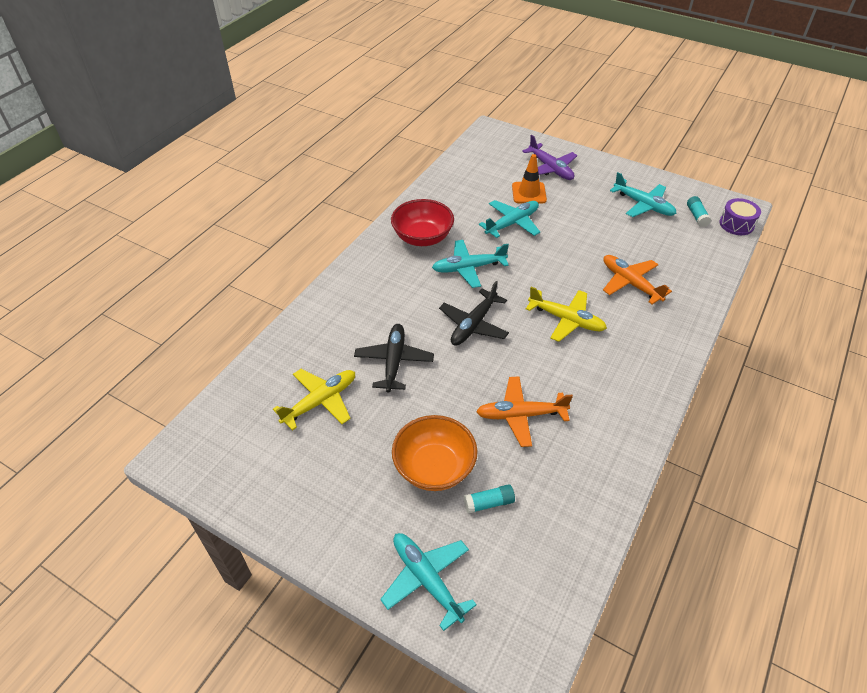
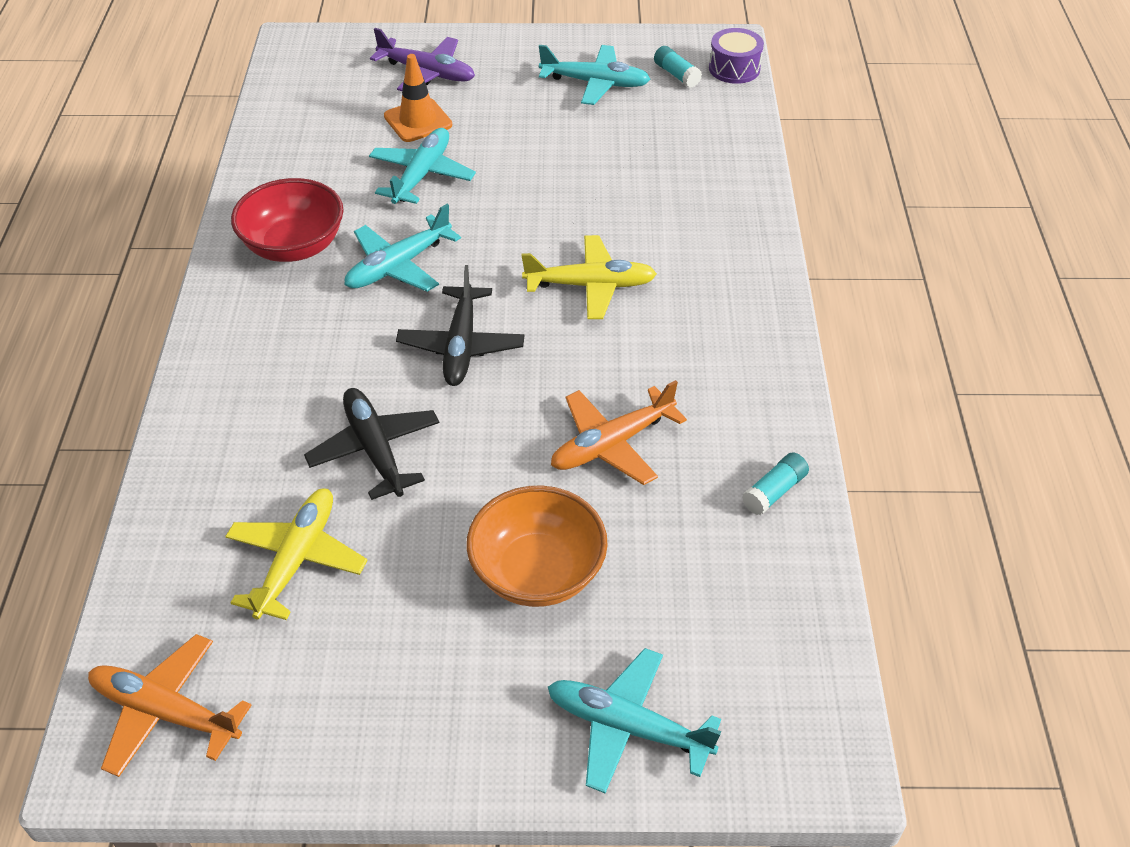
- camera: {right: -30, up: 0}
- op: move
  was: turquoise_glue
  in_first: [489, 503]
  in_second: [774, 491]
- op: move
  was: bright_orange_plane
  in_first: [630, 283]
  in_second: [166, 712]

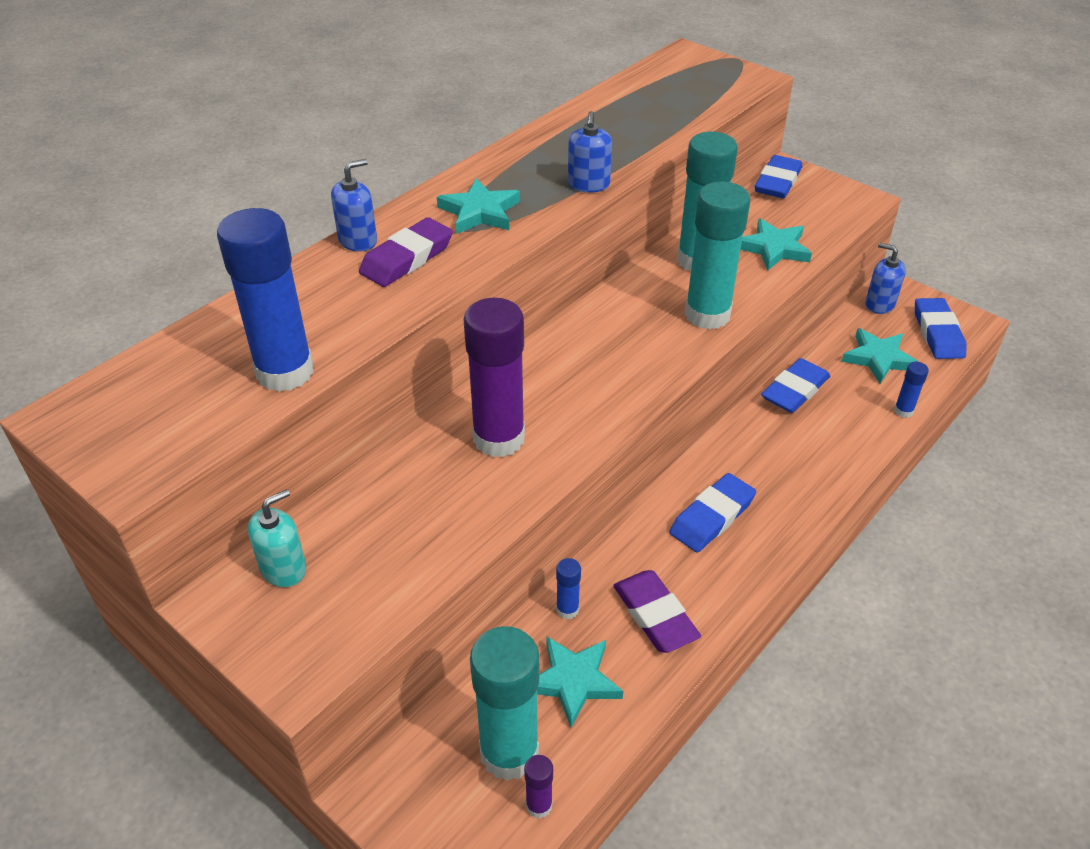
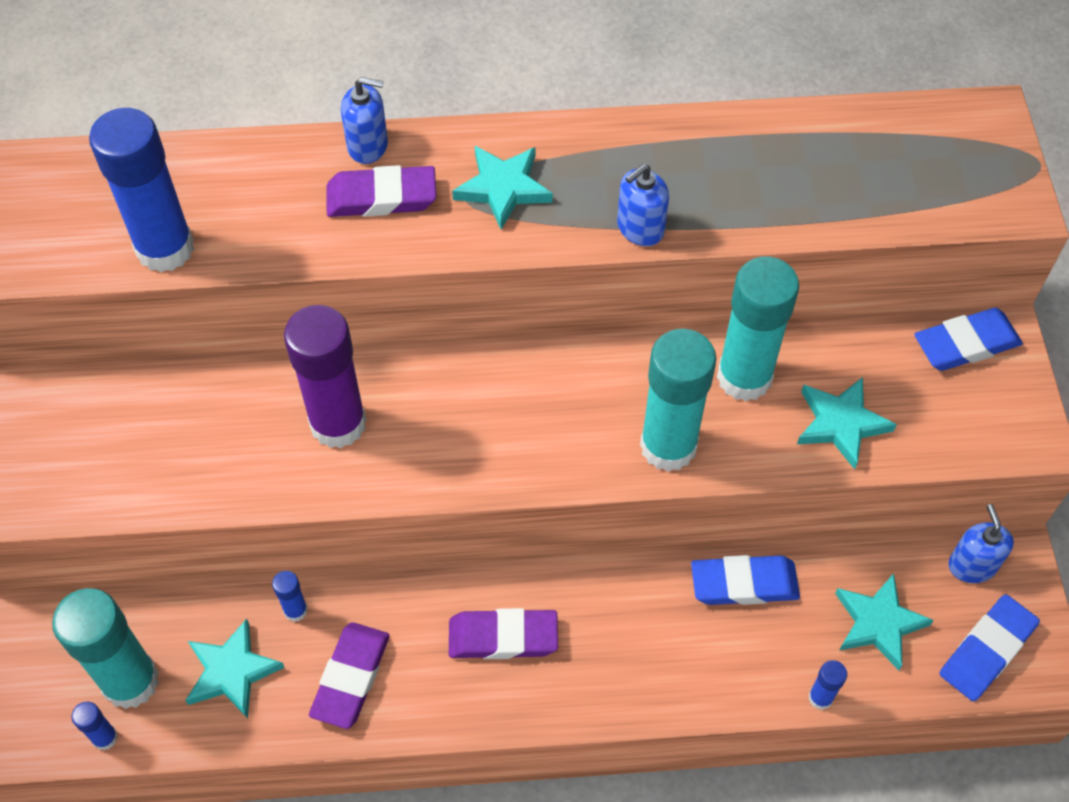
- camera: {right: 45, up: 15}
- op: delete
  was: turquoise_soap_pump
  in_first: [283, 568]
- op: recolor
  was: purple_glue
  now: royal_blue_glue
  in_first: [539, 805]
  in_second: [105, 738]
- op: recolor
  was: royal_blue_eraser
  now: purple_eraser
  in_first: [712, 517]
  in_second: [503, 637]

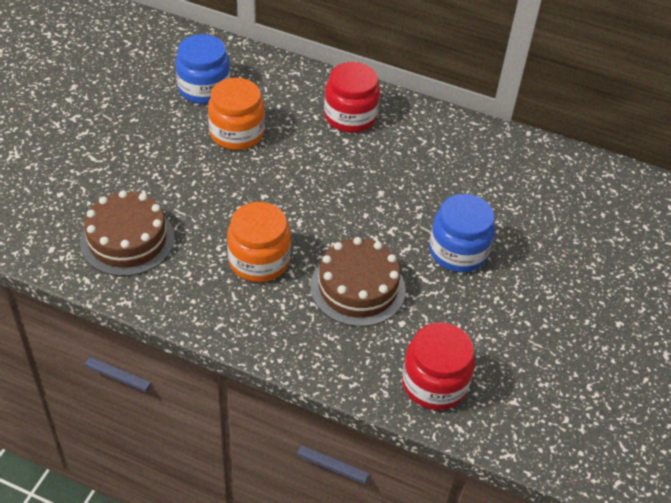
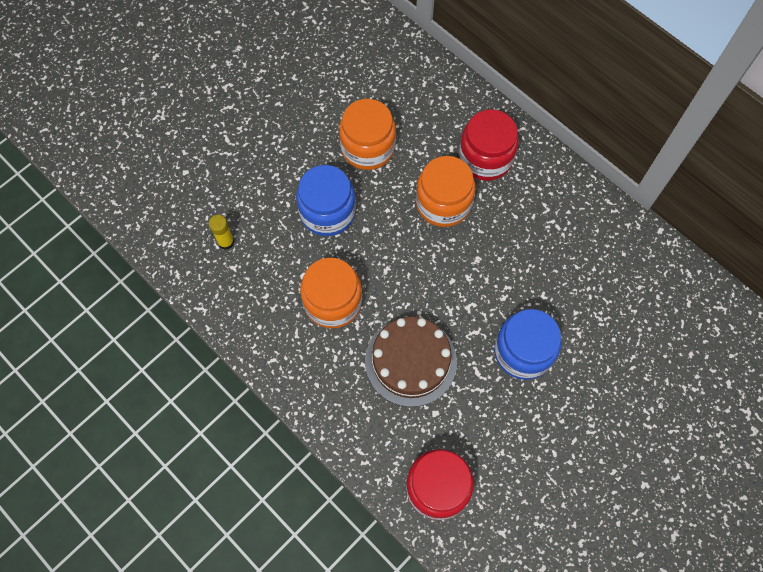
- camera: {right: 25, up: 20}
- op: insert
  now: bright_orange_jar
  in_second: [443, 203]
- op: move
  was: royal_blue_jar
  in_first: [204, 88]
  in_second: [327, 212]
- op: replace
  was: russet_layer_cake
  now: yellow_glue
  in_first: [127, 240]
  in_second: [226, 242]

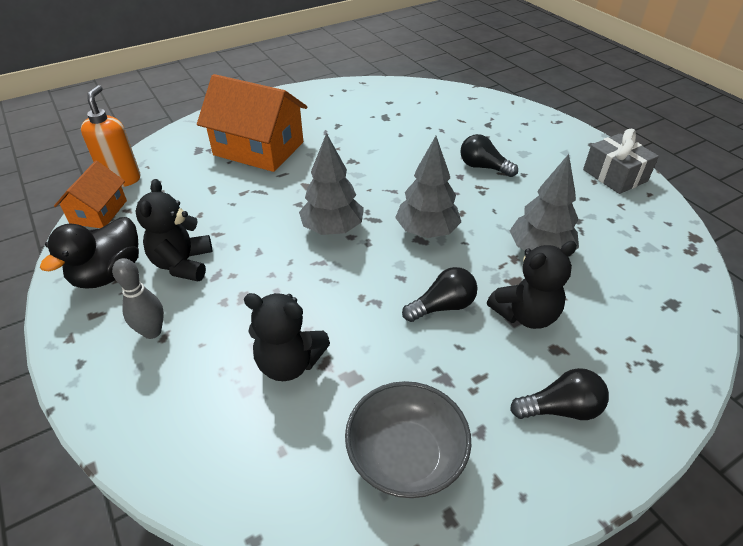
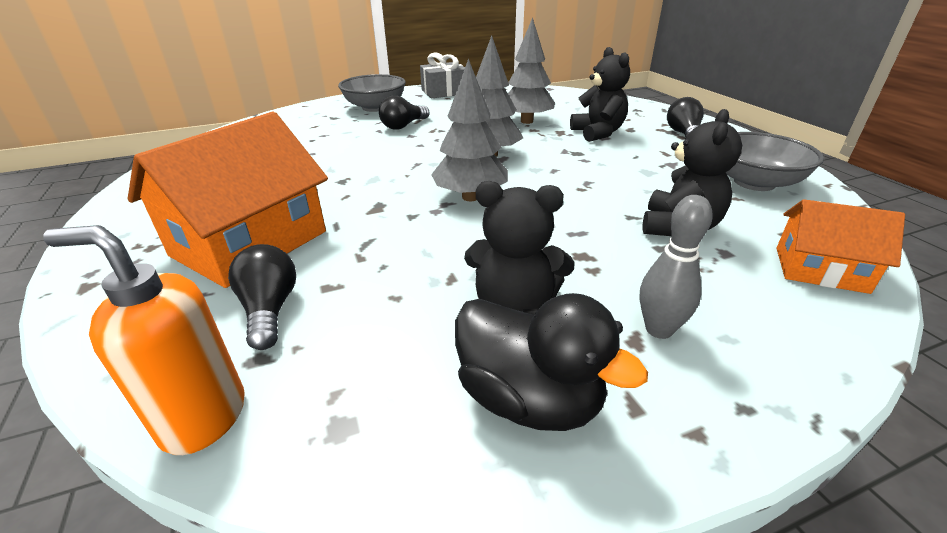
- camera: {right: -80, up: -10}
- op: insert
  now: ash-grey_deep_dish
  in_second: [375, 107]
- op: move
  was: bright_orange_cottage
  in_first: [99, 212]
  in_second: [820, 269]
- op: move
  was: jet-black_bulb
  in_first: [442, 306]
  in_second: [270, 310]

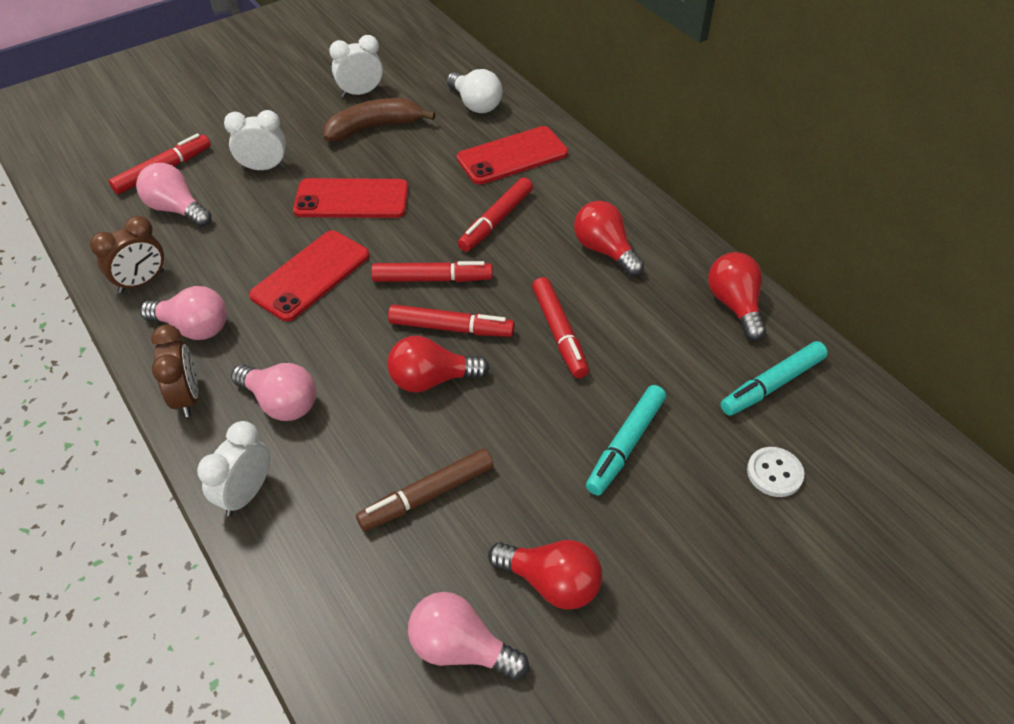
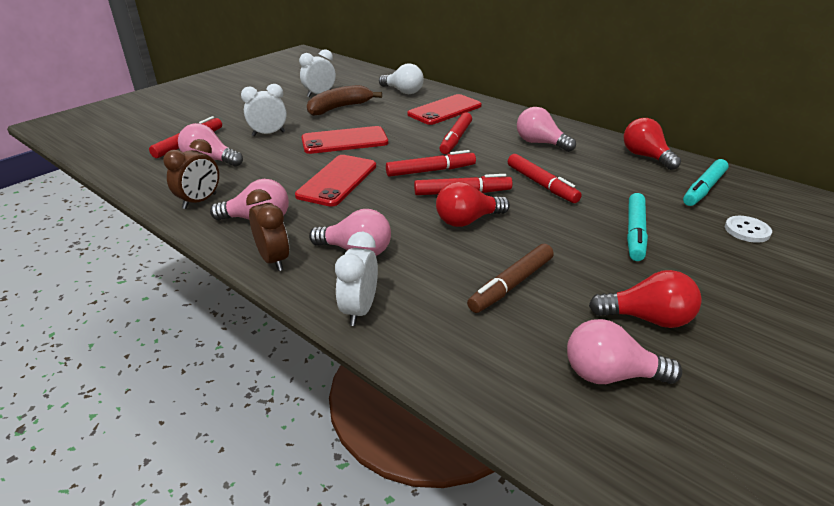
- camera: {right: -15, up: -15}
- op: recolor
  was: red_bulb
  now: rose-pink_bulb
  in_first: [604, 250]
  in_second: [540, 143]

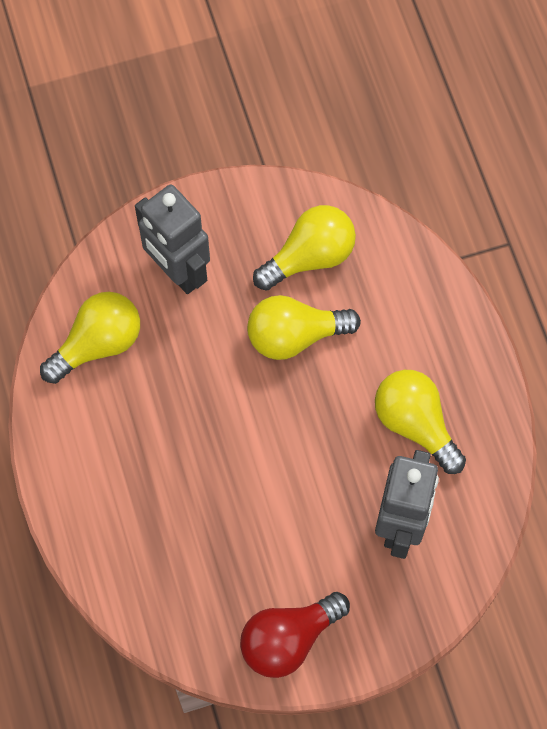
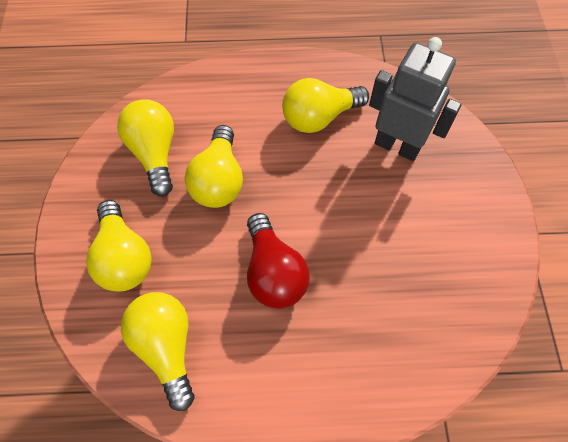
- camera: {right: -75, up: -5}
- op: move
  was: red_bulb
  in_first: [288, 639]
  in_second: [273, 272]
- op: replace
  was: ash-grey_robot
  now: yellow_bulb
  in_first: [178, 271]
  in_second: [124, 257]

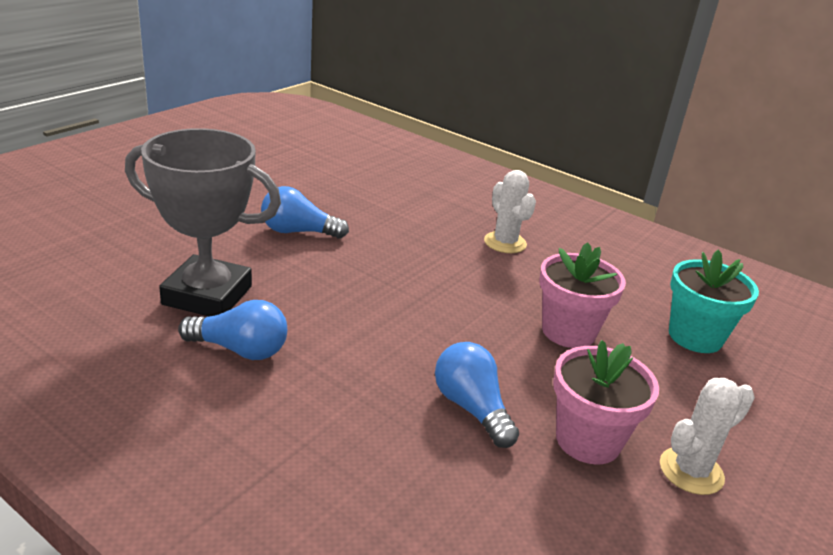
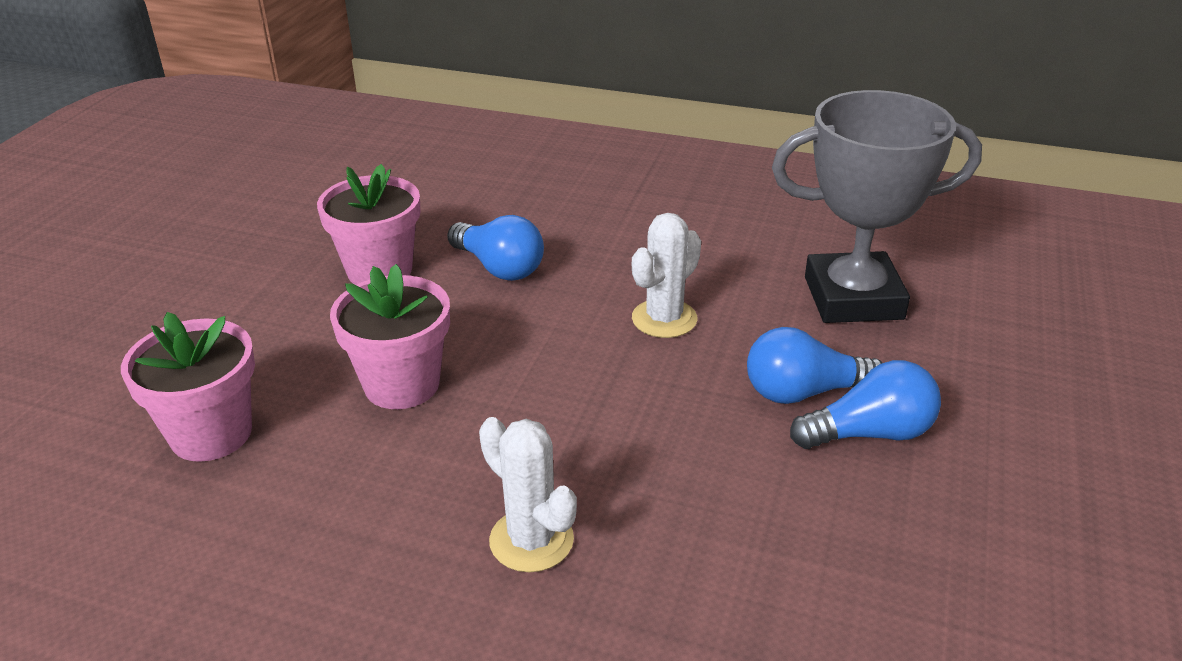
- camera: {right: 165, up: 5}
- op: move
  was: royal_blue_bulb
  in_first: [240, 350]
  in_second: [804, 392]
- op: move
  was: white_cactus
  in_first: [691, 471]
  in_second: [664, 319]
- op: recolor
  was: turquoise_potted_plant
  now: rose-pink_potted_plant
  in_first: [695, 337]
  in_second: [211, 434]

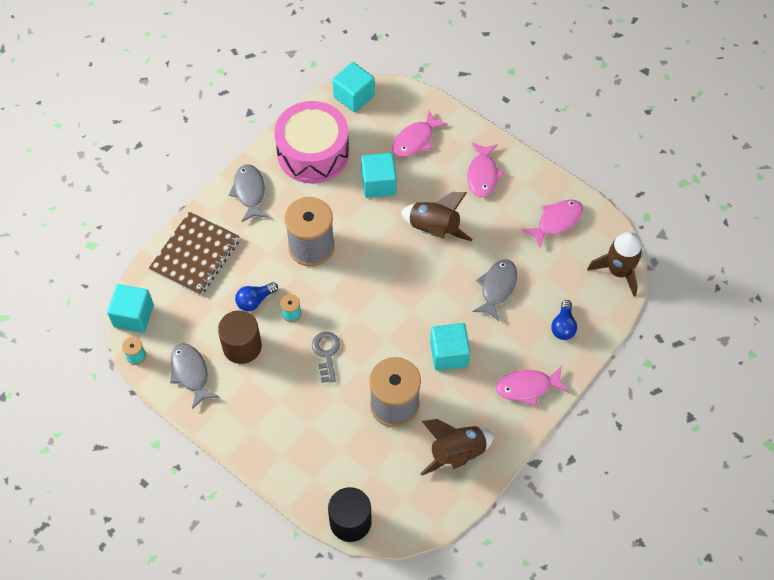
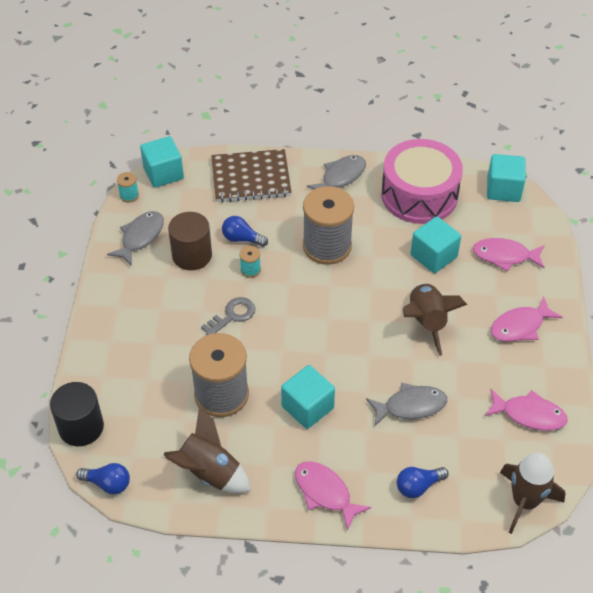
- camera: {right: 55, up: -10}
- op: insert
  now: royal_blue_bulb
  in_second: [108, 484]

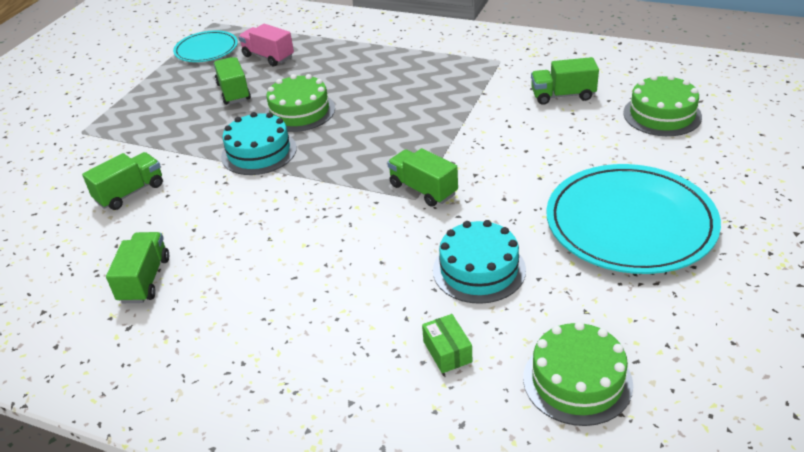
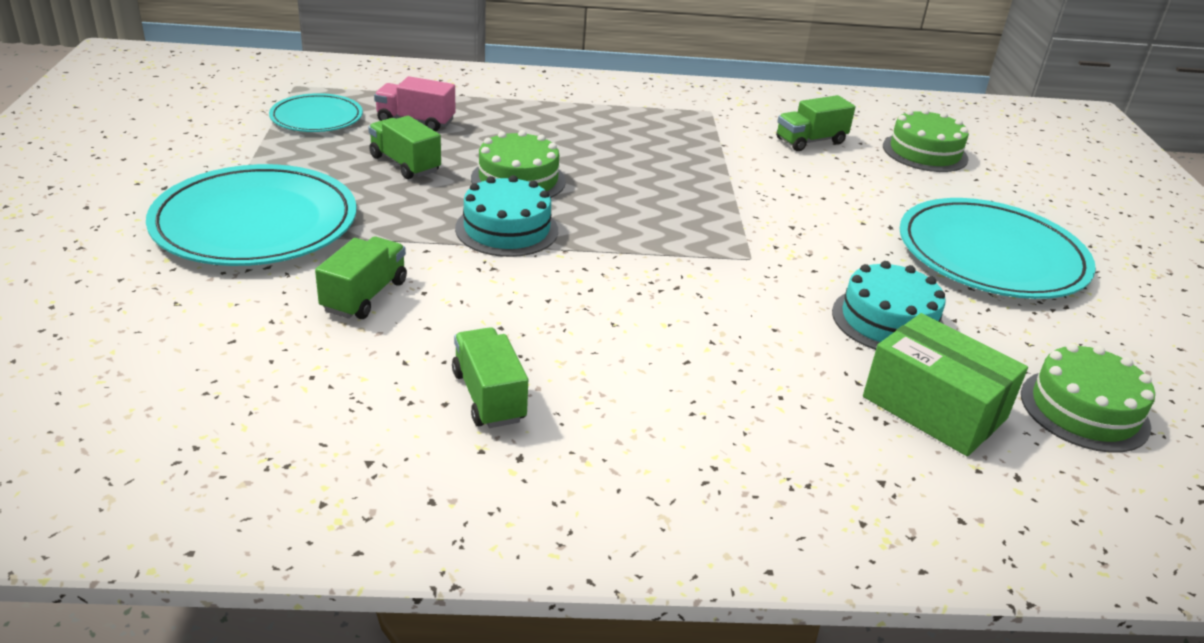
- camera: {right: -30, up: -5}
- op: delete
  was: leaf-green_truck
  in_first: [423, 189]
- op: insert
  now: turquoise_dinner_plate
  in_second: [255, 223]
- op: resize
  was: leaf-green_package
  in_first: [447, 351]
  in_second: [934, 408]
  ratio: 2.08

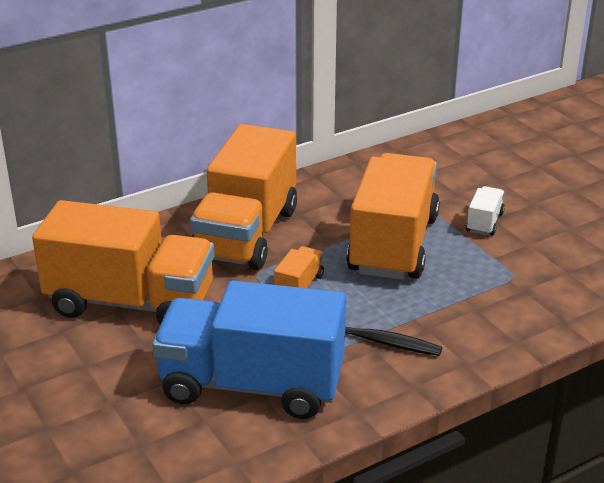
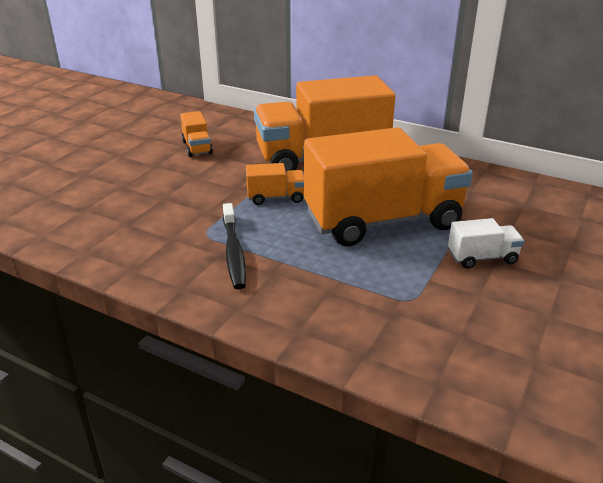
- camera: {right: 60, up: 0}
- op: delete
  was: royal_blue_truck
  in_first: [252, 385]
- op: resize
  was: bright_orange_truck
  in_first: [131, 302]
  in_second: [197, 147]
  ratio: 0.41

